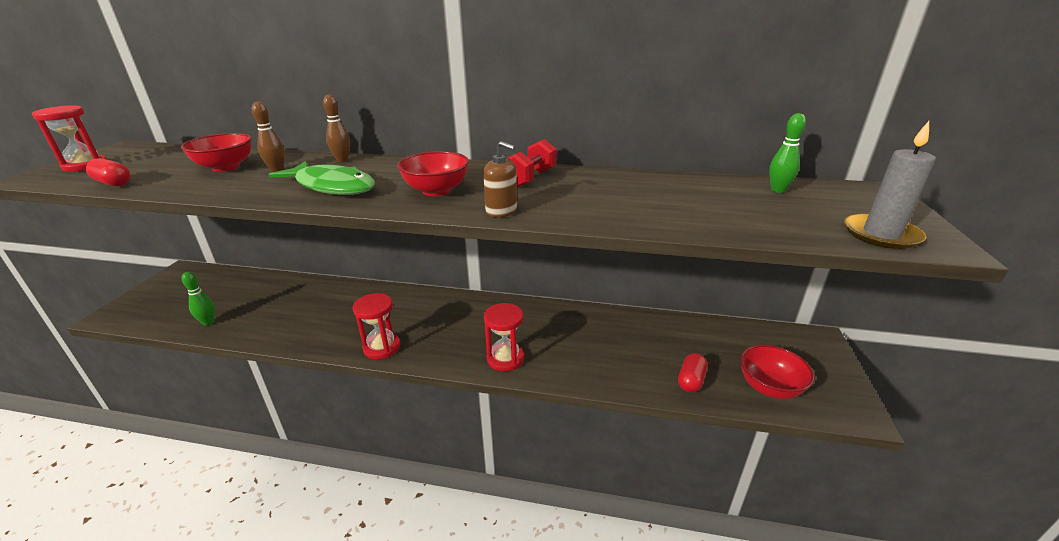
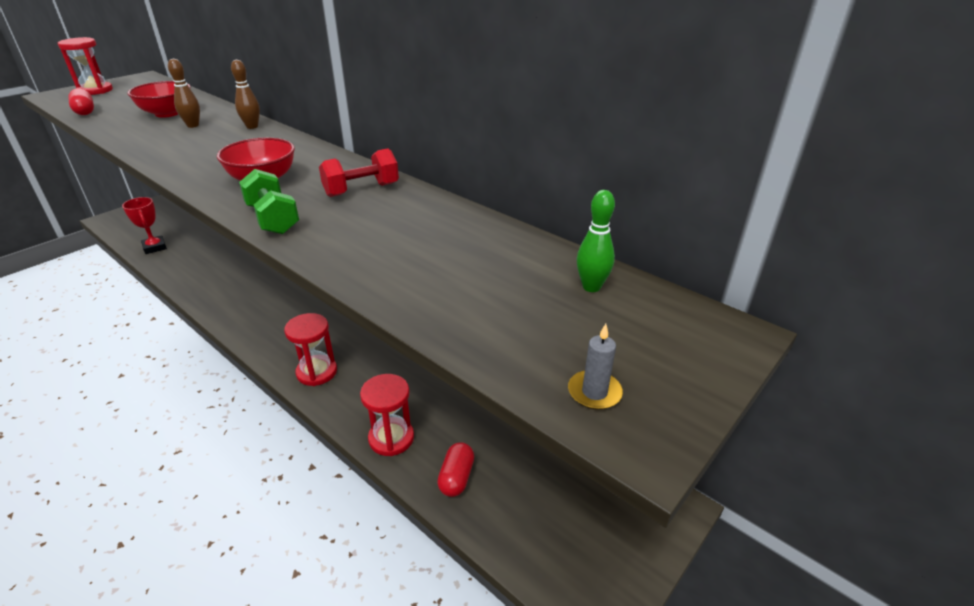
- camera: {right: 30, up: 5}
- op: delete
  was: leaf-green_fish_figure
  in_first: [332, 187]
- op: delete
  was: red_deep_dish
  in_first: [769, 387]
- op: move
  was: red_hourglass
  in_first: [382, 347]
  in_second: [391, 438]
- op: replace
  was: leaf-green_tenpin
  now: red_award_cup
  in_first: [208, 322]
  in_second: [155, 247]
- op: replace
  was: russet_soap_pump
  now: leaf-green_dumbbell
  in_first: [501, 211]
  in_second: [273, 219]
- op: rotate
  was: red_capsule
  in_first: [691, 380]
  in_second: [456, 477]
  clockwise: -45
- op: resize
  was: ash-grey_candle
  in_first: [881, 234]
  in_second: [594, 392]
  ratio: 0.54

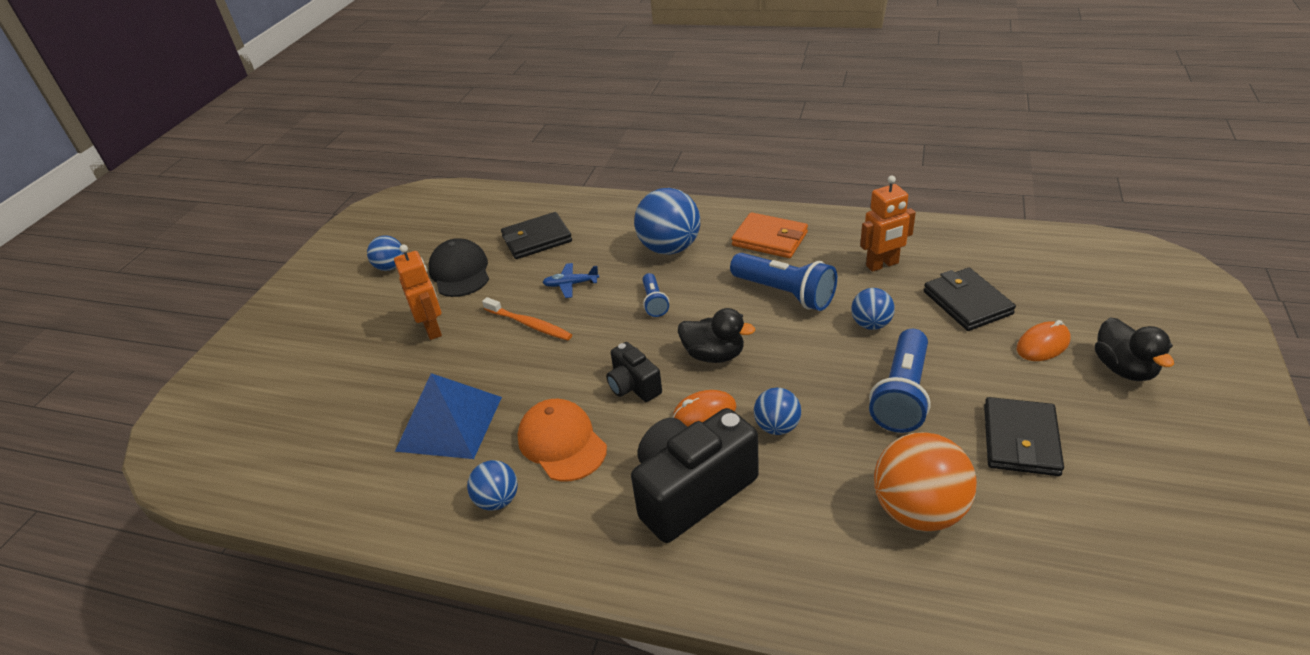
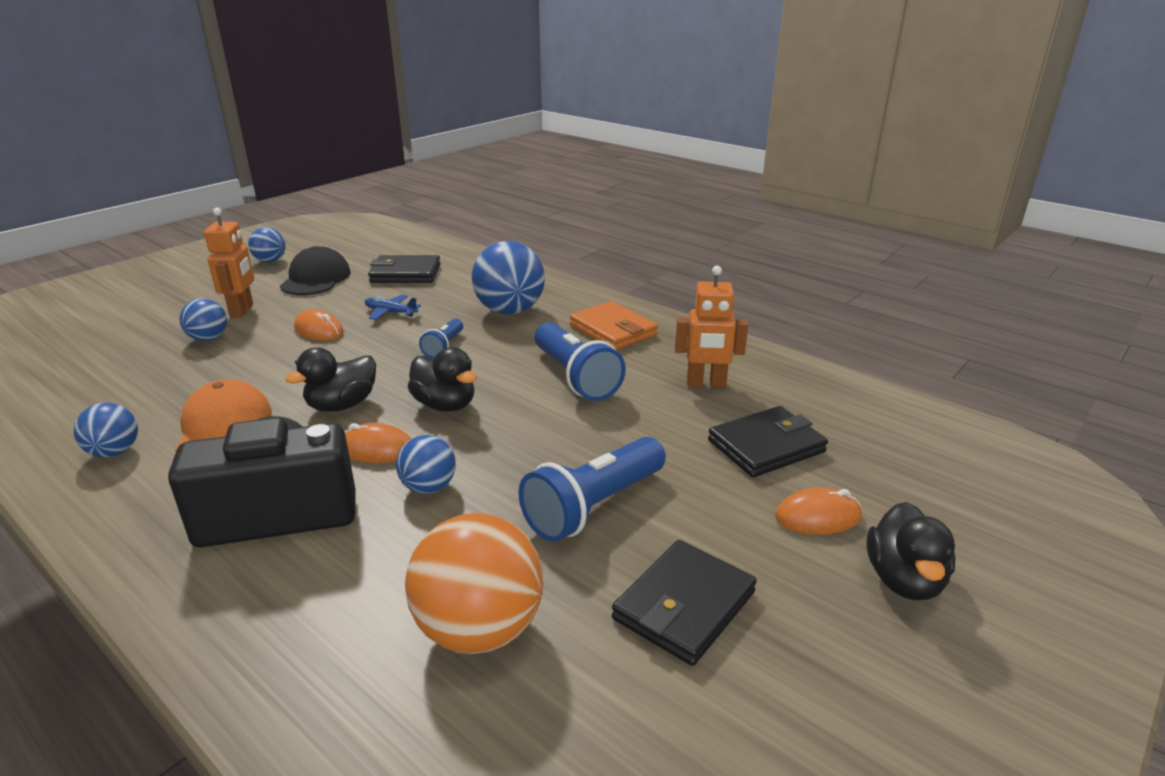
- camera: {right: 20, up: -10}
- op: delete
  was: royal_blue_solid_pyramid
  in_first: [449, 423]
- op: move
  was: royal_blue_sphere
  in_first: [871, 324]
  in_second: [208, 339]
- op: replace
  was: bright_orange_toothbrush
  now: bright_orange_PC_mouse
  in_first: [529, 324]
  in_second: [319, 330]
- op: replace
  was: jet-black_camera
  now: jet-black_toy_duck
  in_first: [633, 386]
  in_second: [342, 405]
- op: rotate
  was: jet-black_card_wallet
  in_first: [967, 303]
  in_second: [766, 446]
  clockwise: 60

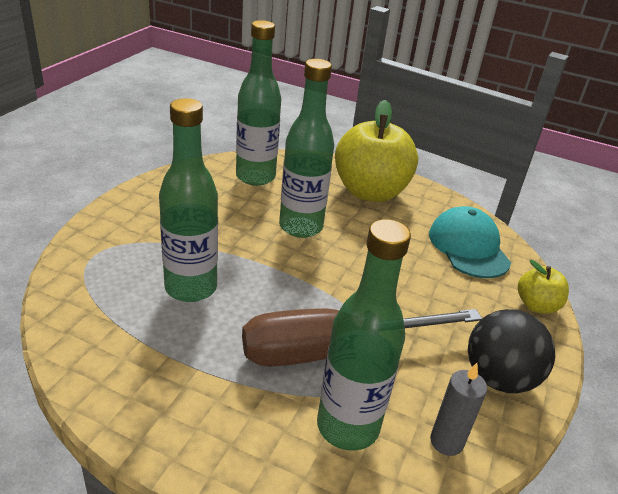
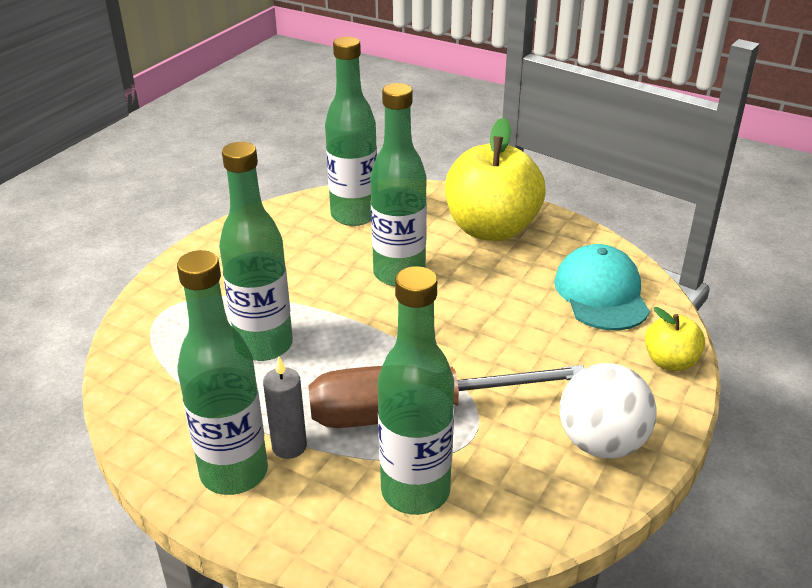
- camera: {right: 10, up: 0}
- op: insert
  now: leaf-green_flask
  in_second: [234, 473]
- op: move
  was: ash-grey_candle
  in_first: [446, 441]
  in_second: [289, 446]
- op: recolor
  was: jet-black_sphere
  now: white_sphere
  in_first: [498, 378]
  in_second: [601, 443]

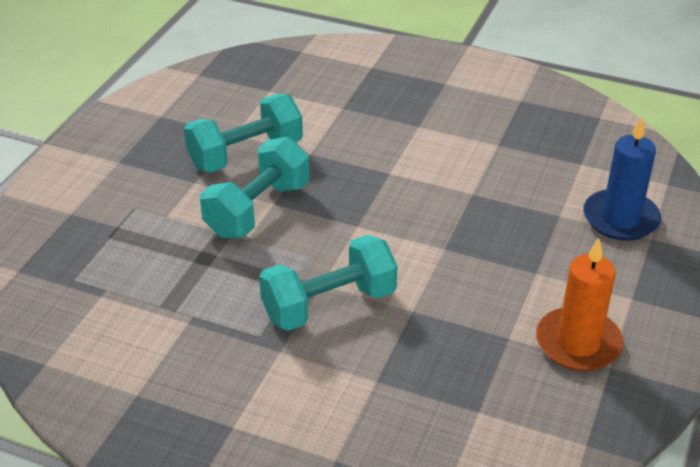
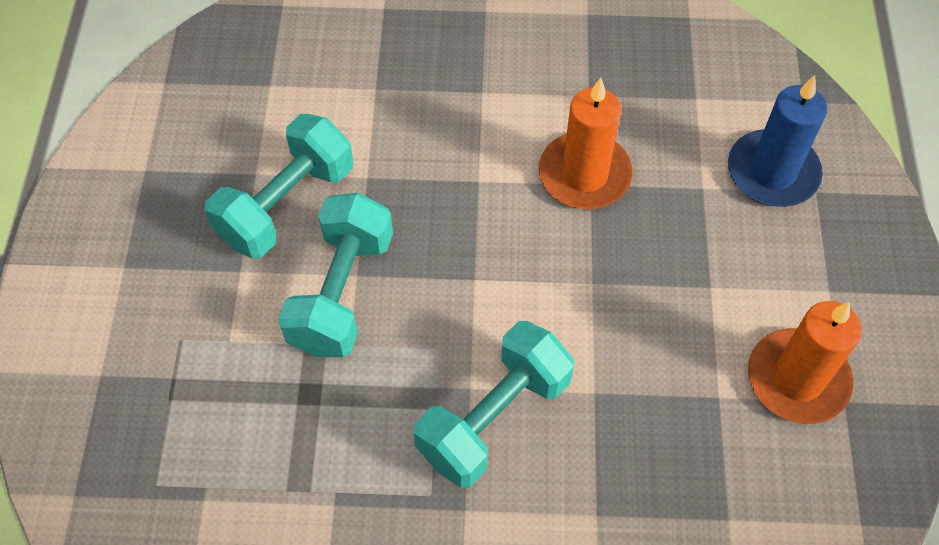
- camera: {right: -20, up: 20}
- op: insert
  now: bright_orange_candle
  in_second: [584, 175]

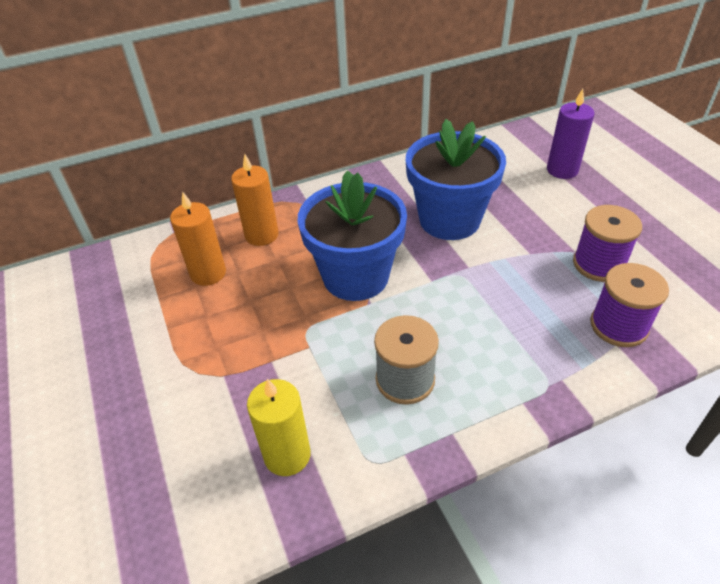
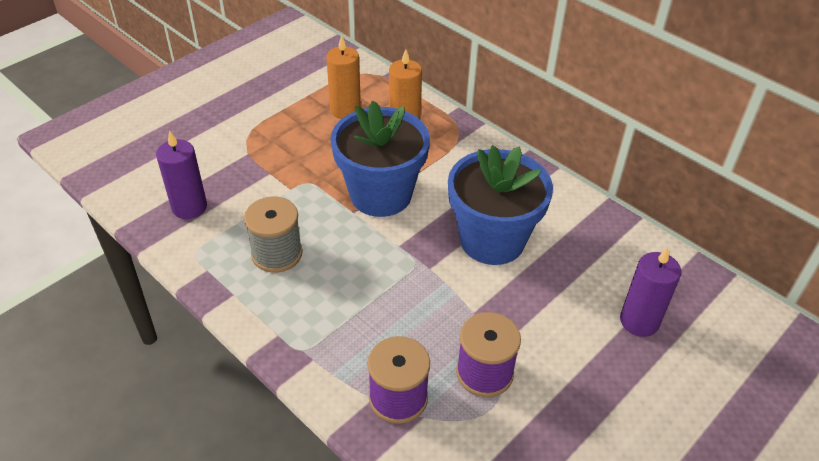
- camera: {right: 65, up: 0}
- op: recolor
  was: yellow_candle
  now: purple_candle
  in_first: [287, 455]
  in_second: [189, 207]

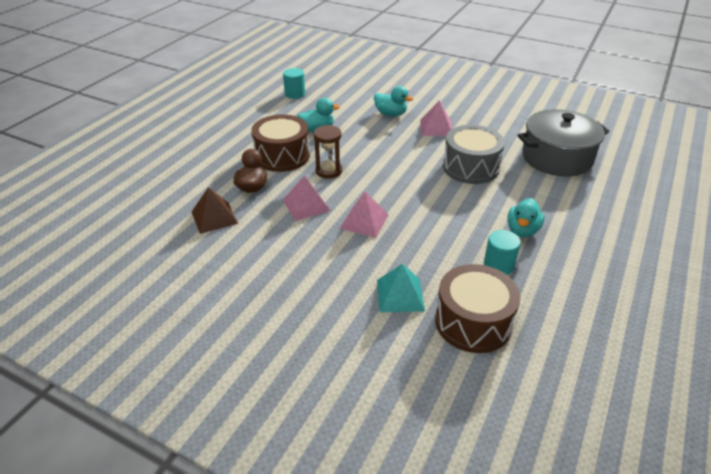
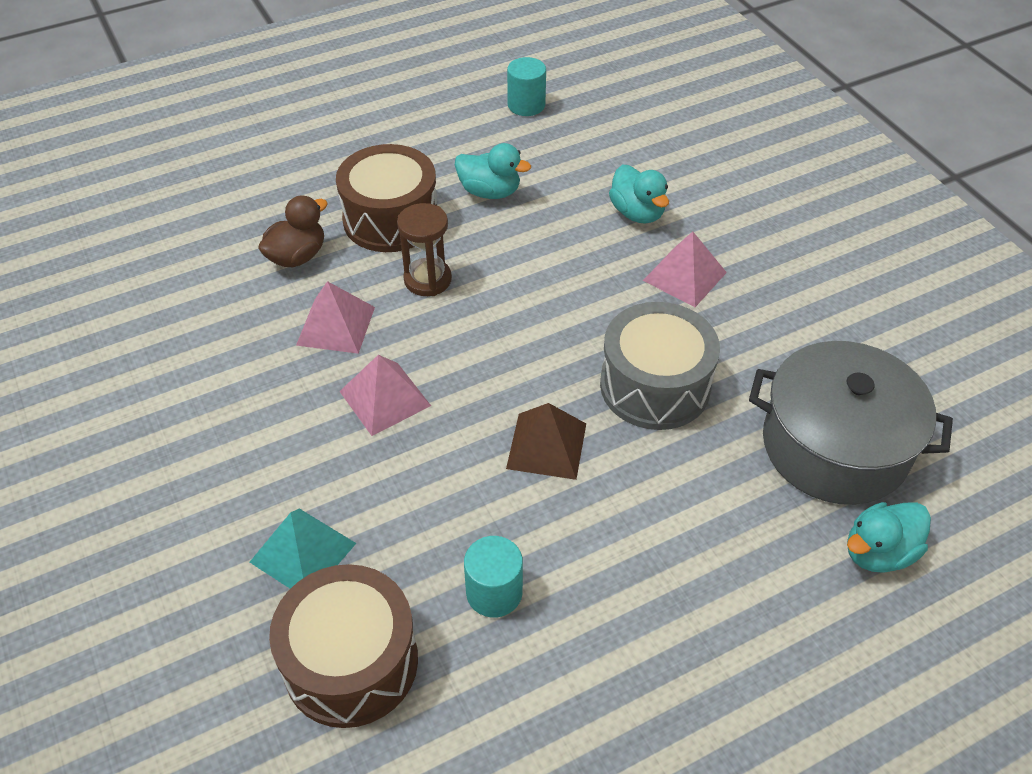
- camera: {right: 35, up: 10}
- op: move
  was: russet_solid_pyramid
  in_first: [214, 217]
  in_second: [546, 446]
- op: move
  was: turquoise_toy_duck
  in_first: [522, 230]
  in_second: [878, 552]

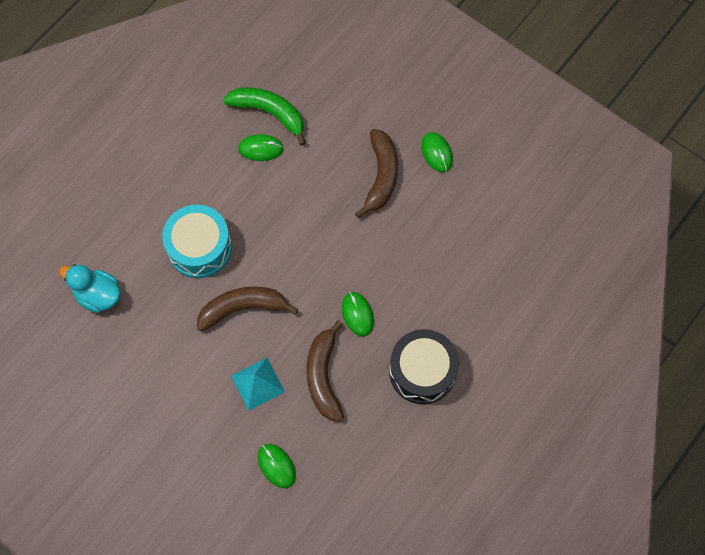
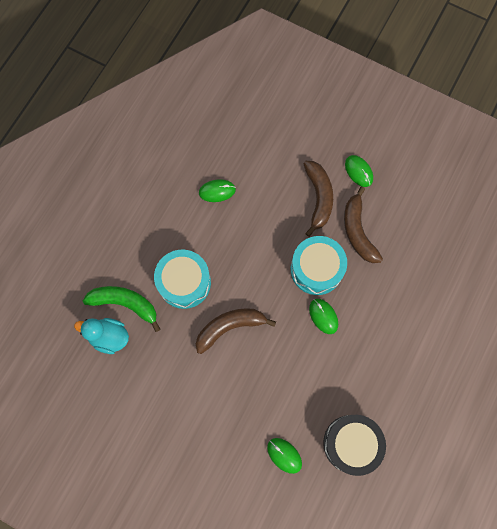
- camera: {right: -10, up: 5}
- op: delete
  was: turquoise_solid_pyramid
  in_first: [257, 383]
- op: insert
  now: turquoise_toy_drum
  in_second: [316, 269]
- op: move
  was: leaf-green_banana_fruit
  in_first: [270, 113]
  in_second: [125, 304]
- op: move
  was: russet_banana_fruit
  in_first: [324, 376]
  in_second: [358, 231]
- op: move
  was: jet-black_toy_drum
  in_first: [422, 371]
  in_second: [351, 443]

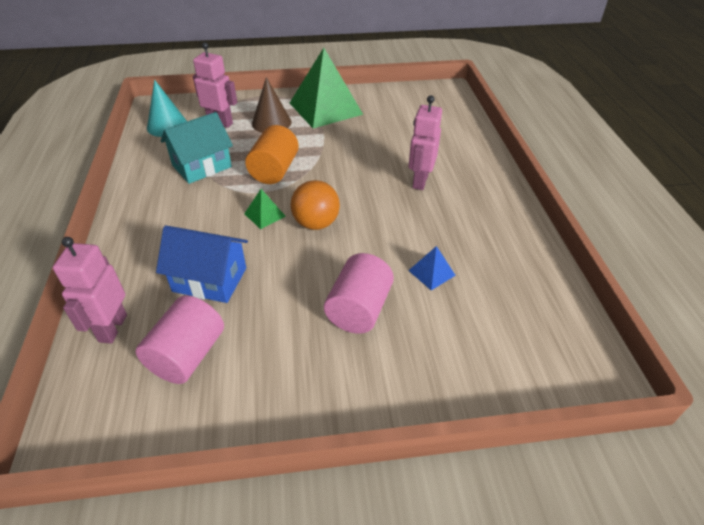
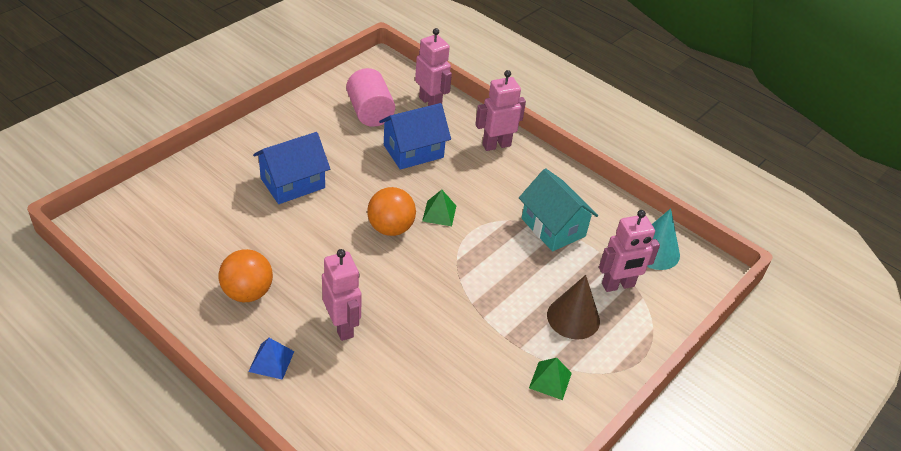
- camera: {right: 135, up: 0}
- op: delete
  was: bright_orange_cylinder_shape
  in_first: [274, 170]
- op: insert
  now: bright_orange_sphere
  in_second: [247, 292]
- op: insert
  now: rose-pink_robot
  in_second: [496, 145]
- op: move
  was: royal_blue_solid_pyramid
  in_first: [431, 273]
  in_second: [271, 361]
- op: replace
  was: rose-pink_cylinder_shape
  now: royal_blue_cottage
  in_first: [359, 309]
  in_second: [293, 183]
- op: rotate
  was: turquoise_cottage
  in_first: [202, 166]
  in_second: [553, 227]
  clockwise: -45
- op: resize
  was: leaf-green_solid_pyramid
  in_first: [325, 108]
  in_second: [550, 380]
  ratio: 0.42

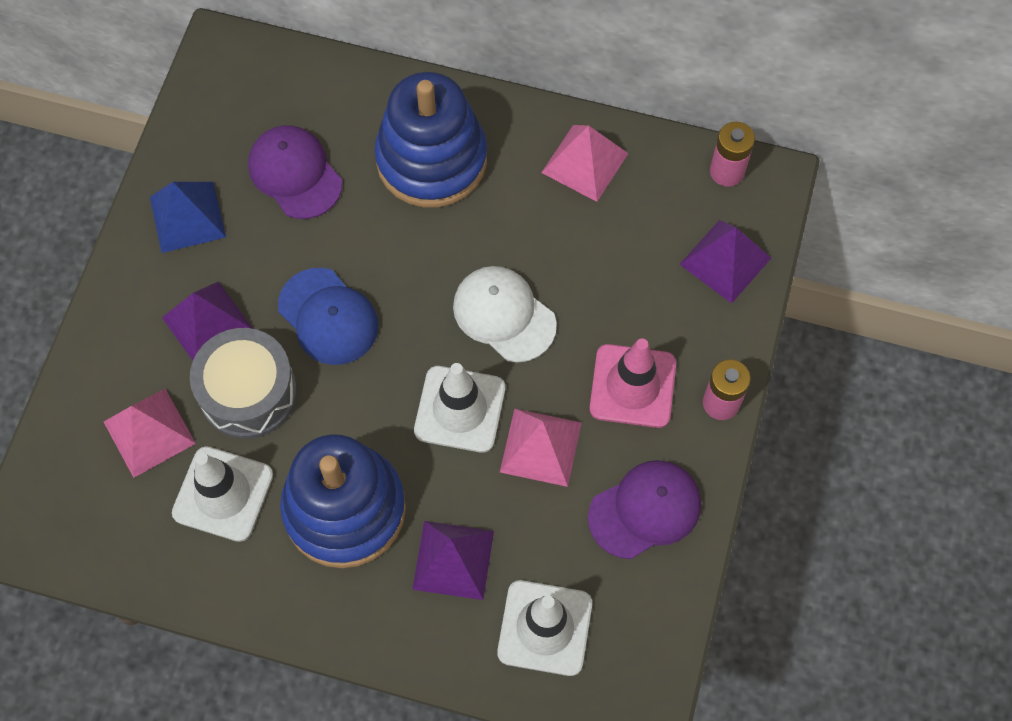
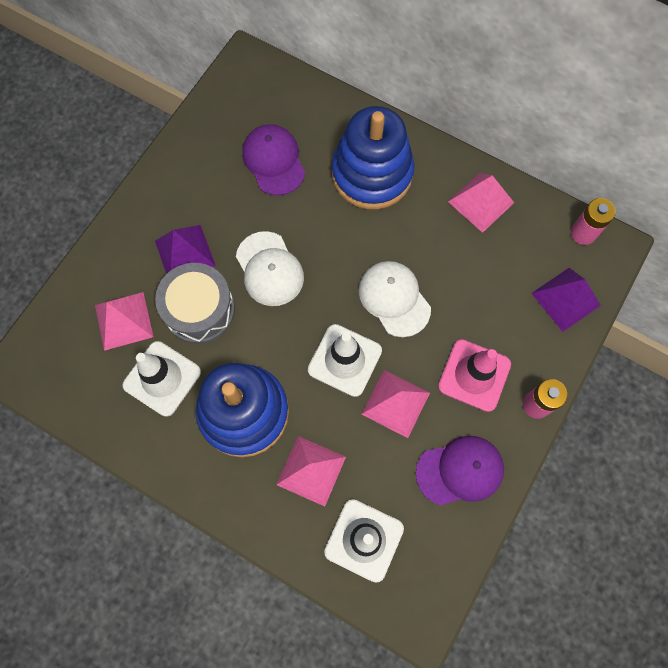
- camera: {right: 15, up: 5}
- op: delete
  was: royal_blue_solid_pyramid
  in_first: [187, 217]
- op: recolor
  was: royal_blue_cap
  now: white_cap
  in_first: [328, 317]
  in_second: [269, 269]
- op: recolor
  was: purple_solid_pyramid
  now: rose-pink_solid_pyramid
  in_first: [453, 560]
  in_second: [311, 470]

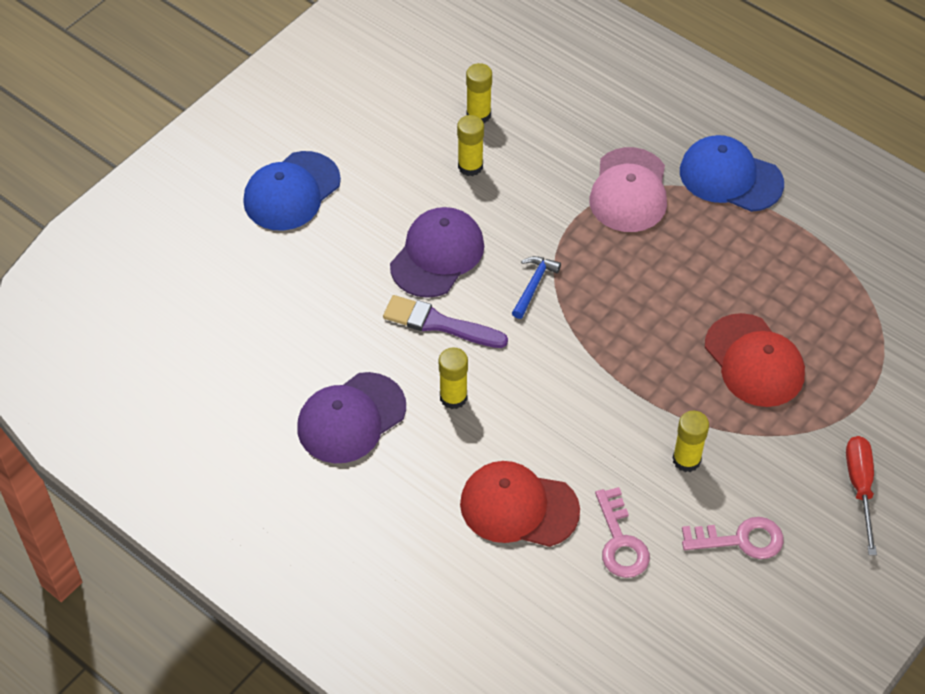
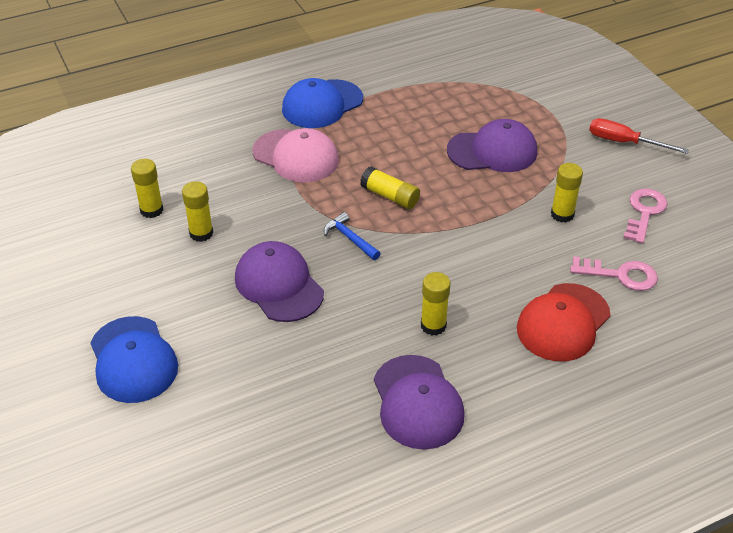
- camera: {right: -65, up: -10}
- op: delete
  was: purple_brush
  in_first: [439, 324]
- op: insert
  now: yellow_glue
  in_second: [390, 196]
- op: recolor
  was: red_cap
  now: purple_cap
  in_first: [754, 361]
  in_second: [492, 151]

